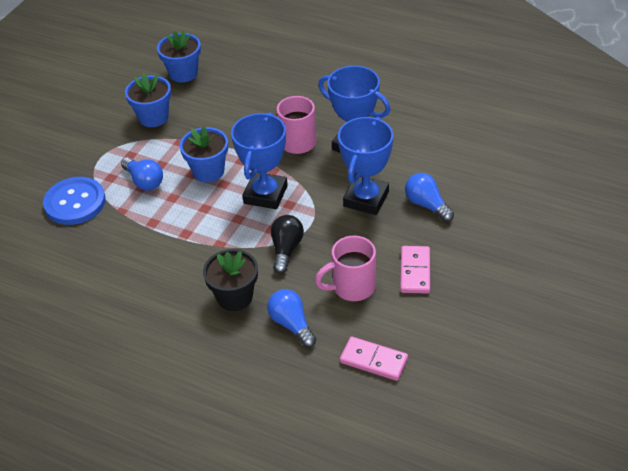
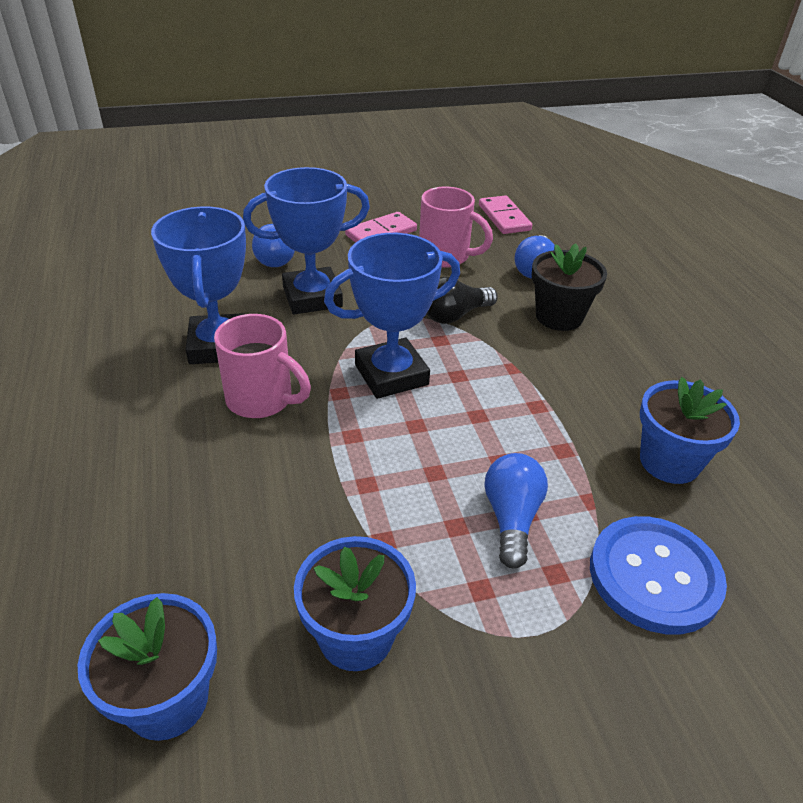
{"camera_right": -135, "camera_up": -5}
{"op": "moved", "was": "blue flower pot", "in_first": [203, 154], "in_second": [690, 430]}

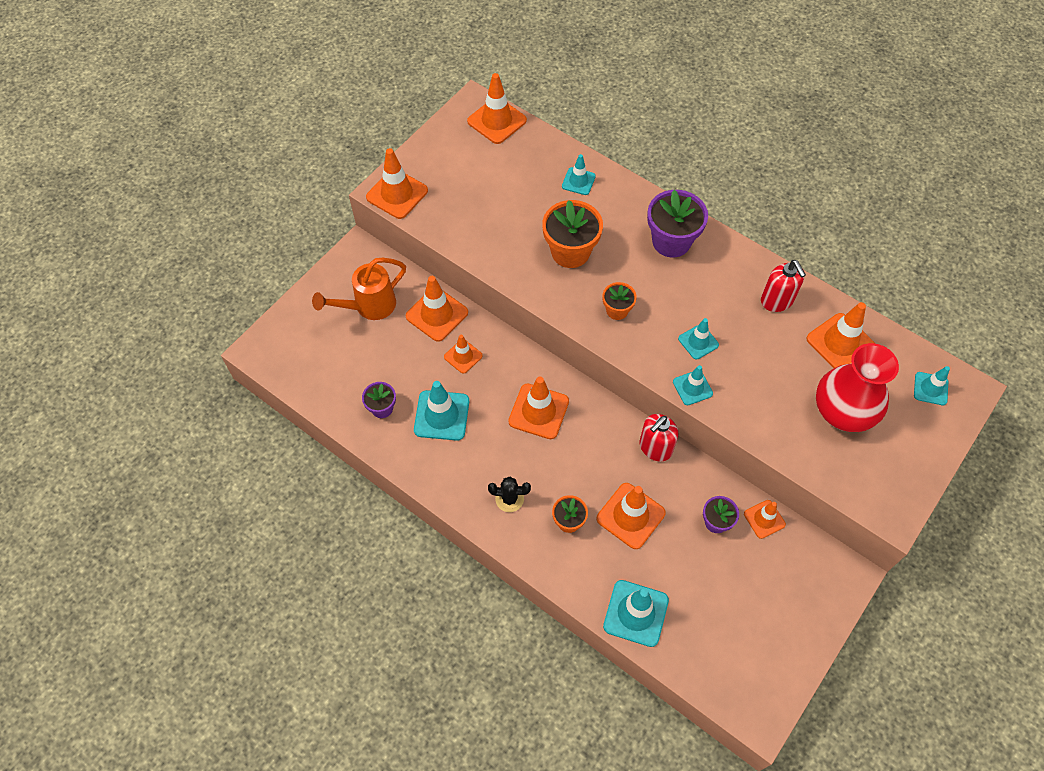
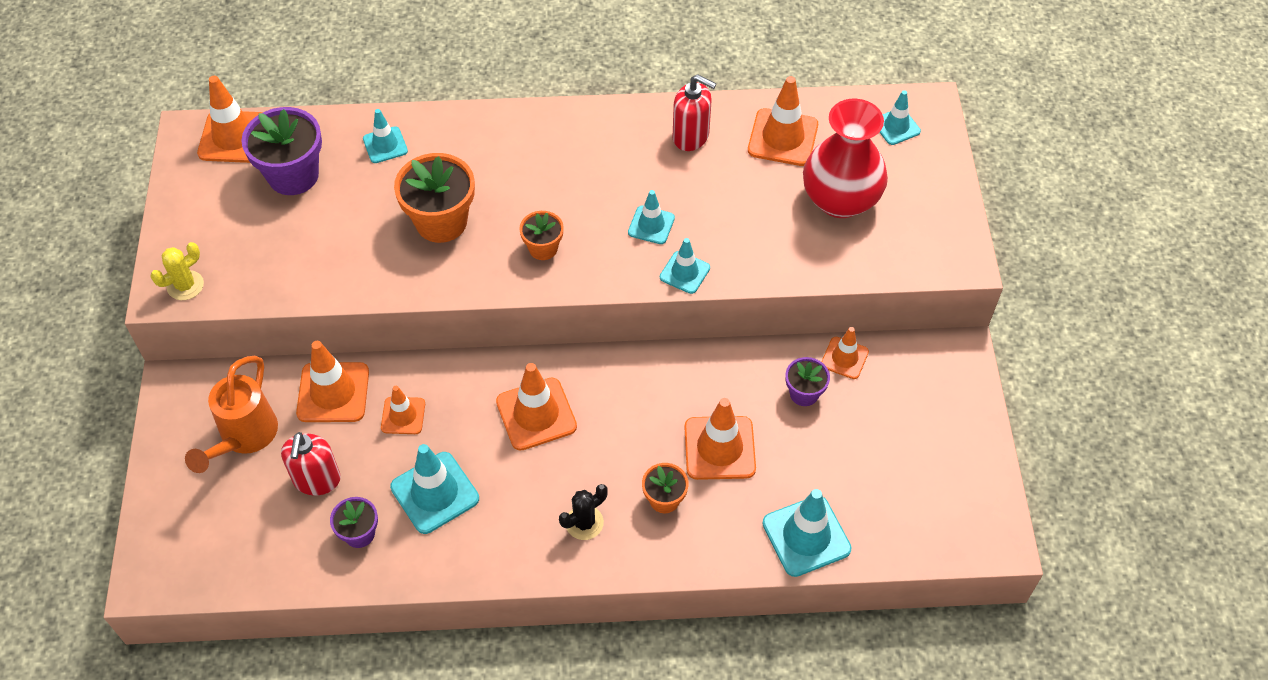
{"camera_right": -40, "camera_up": -5}
{"op": "replaced", "was": "orange traffic cone", "now": "yellow cactus", "in_first": [397, 183], "in_second": [177, 271]}
{"op": "moved", "was": "red soap dispenser", "in_first": [659, 438], "in_second": [311, 464]}
{"op": "moved", "was": "purple flower pot", "in_first": [677, 223], "in_second": [281, 151]}

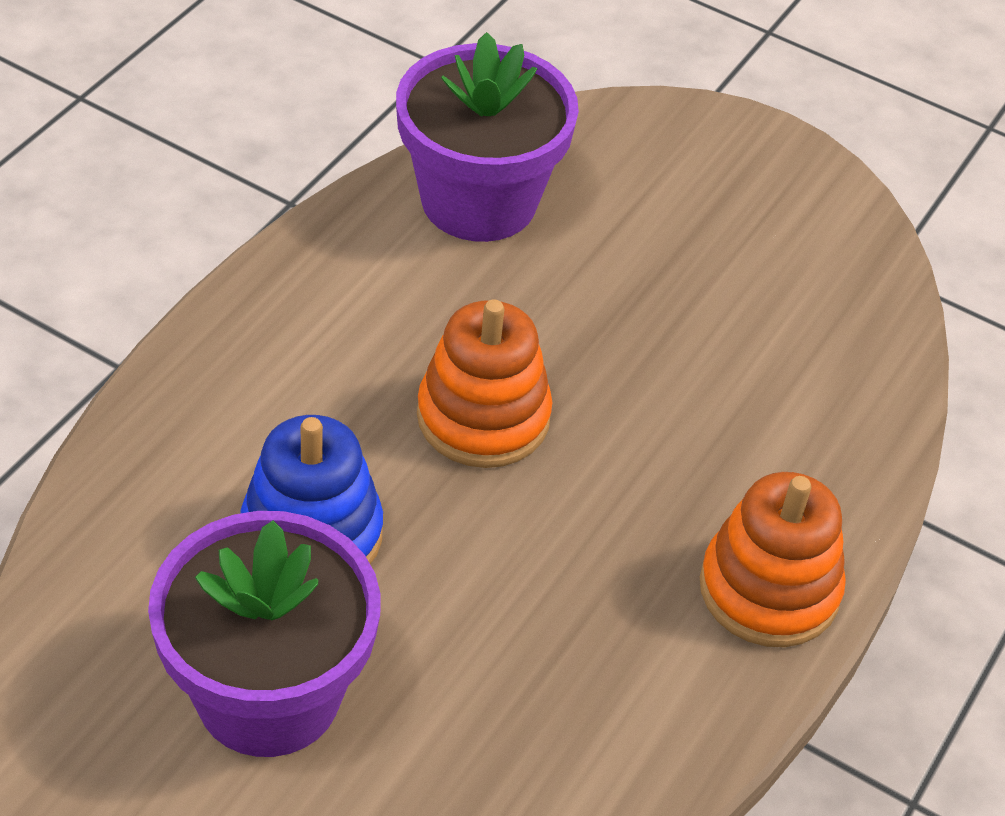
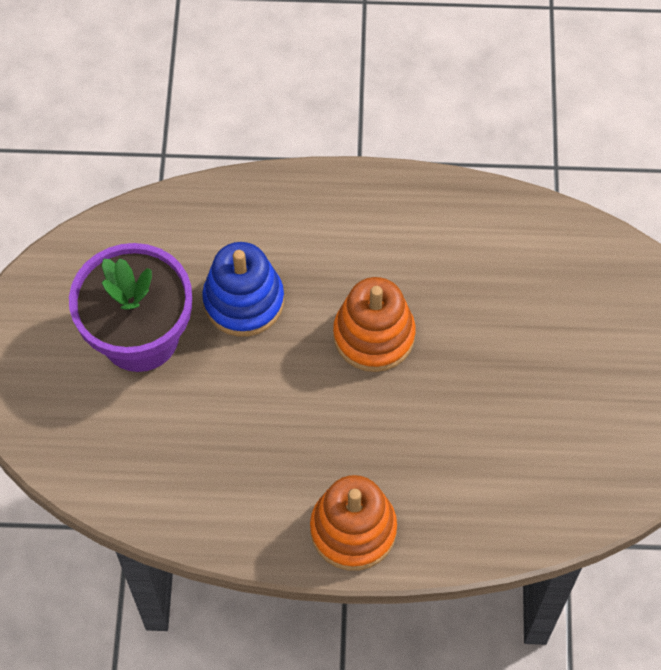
{"camera_right": 65, "camera_up": 15}
{"op": "removed", "was": "purple flower pot", "in_first": [487, 137]}

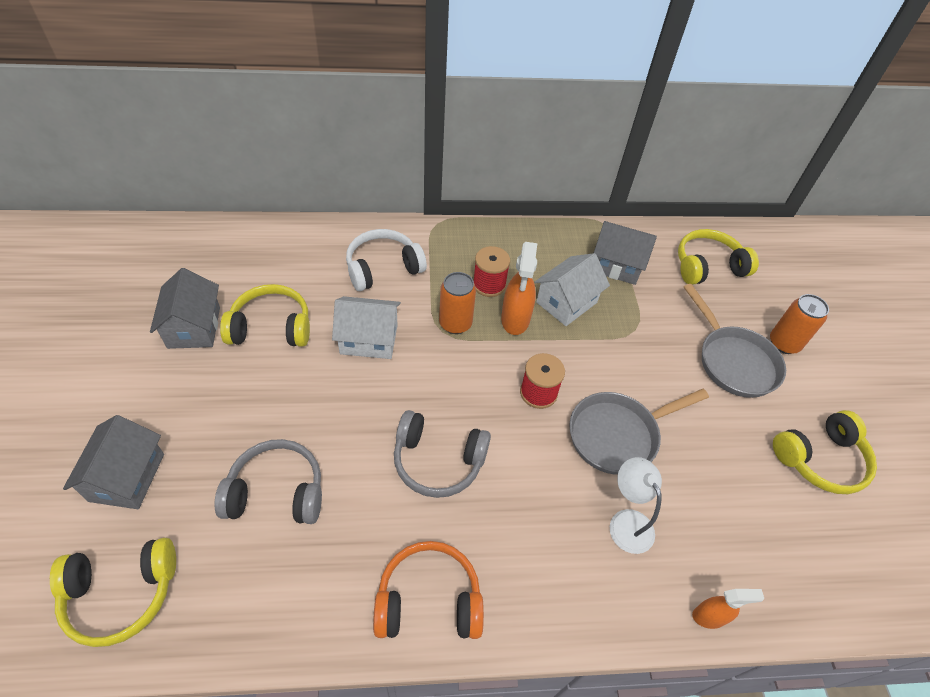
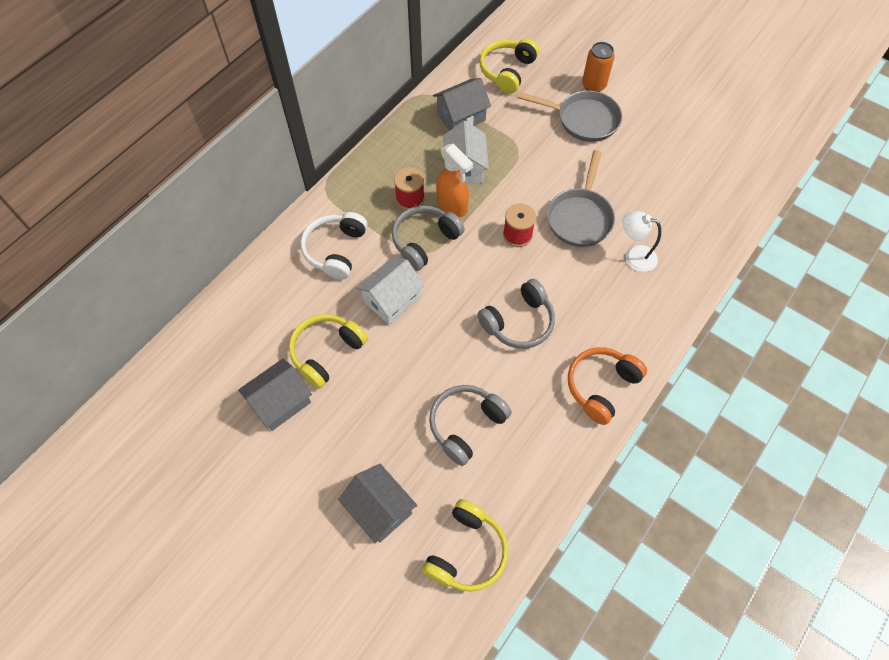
{"camera_right": -45, "camera_up": 10}
{"op": "turned", "was": "grey house", "in_first": [185, 308], "in_second": [275, 395], "clockwise": -75}
{"op": "replaced", "was": "orange can", "now": "grey headphones", "in_first": [457, 303], "in_second": [428, 238]}
{"op": "removed", "was": "orange spray bottle", "in_first": [728, 609]}
{"op": "removed", "was": "yellow headphones", "in_first": [825, 452]}

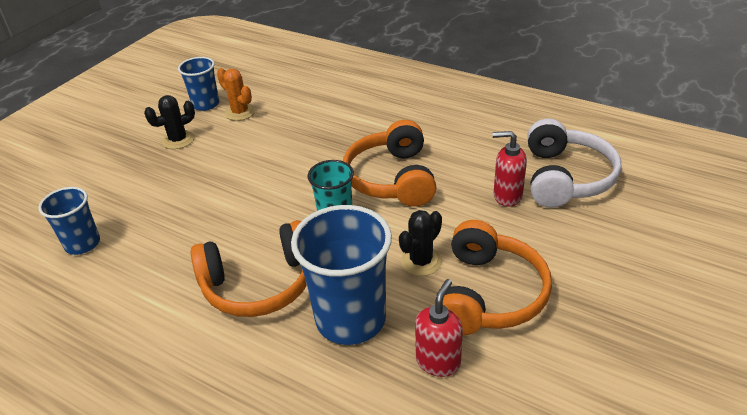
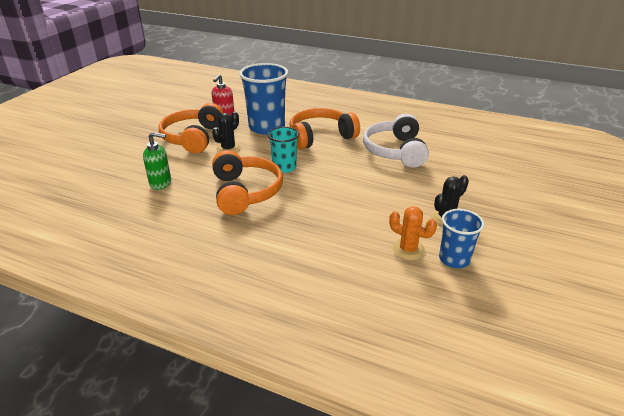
{"camera_right": 170, "camera_up": -5}
{"op": "removed", "was": "blue cup", "in_first": [69, 221]}
{"op": "recoloured", "was": "red soap dispenser", "now": "green soap dispenser", "in_first": [509, 169], "in_second": [157, 161]}
{"op": "moved", "was": "white headphones", "in_first": [574, 163], "in_second": [396, 141]}

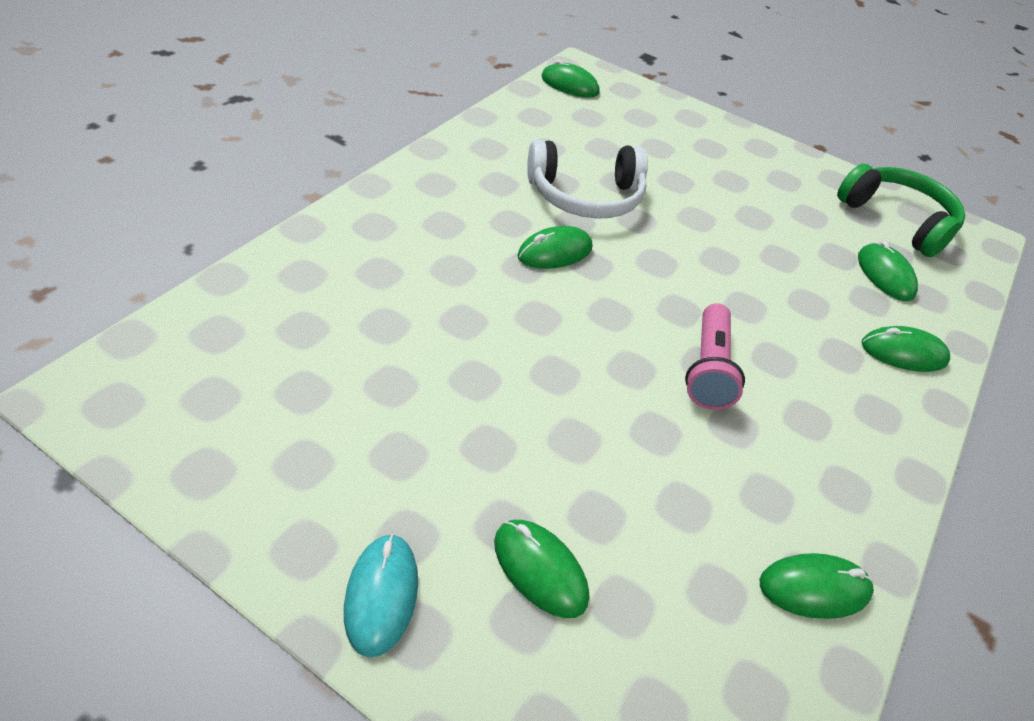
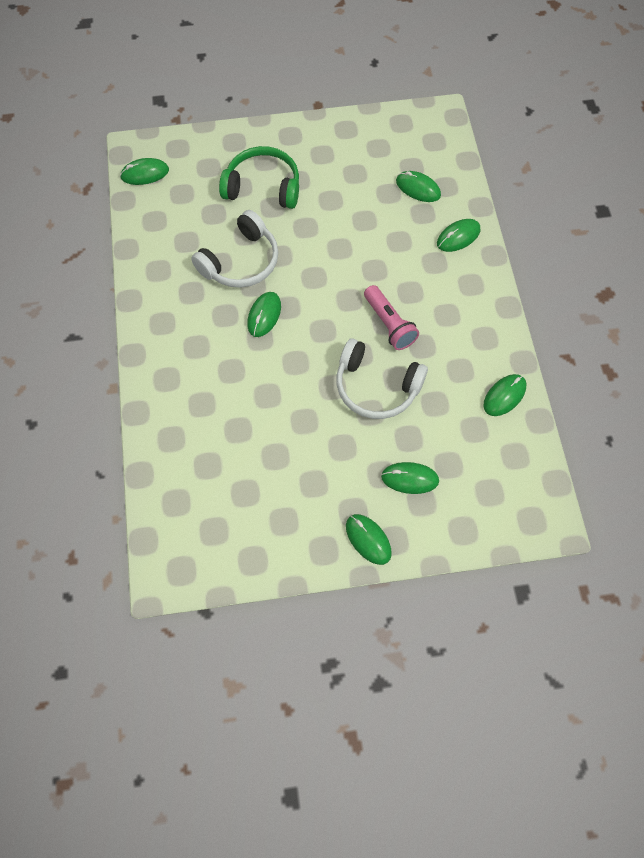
{"camera_right": -35, "camera_up": 20}
{"op": "recoloured", "was": "turquoise mouse", "now": "green mouse", "in_first": [381, 596], "in_second": [369, 539]}
{"op": "moved", "was": "green headphones", "in_first": [901, 210], "in_second": [259, 177]}
{"op": "added", "now": "white headphones", "in_second": [382, 378]}

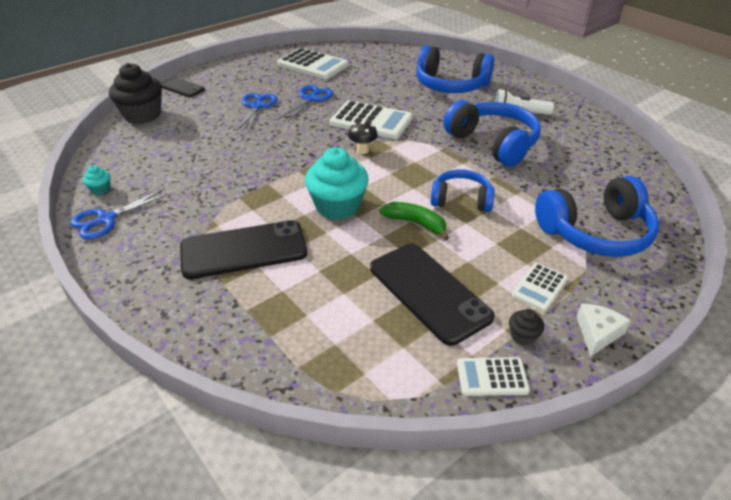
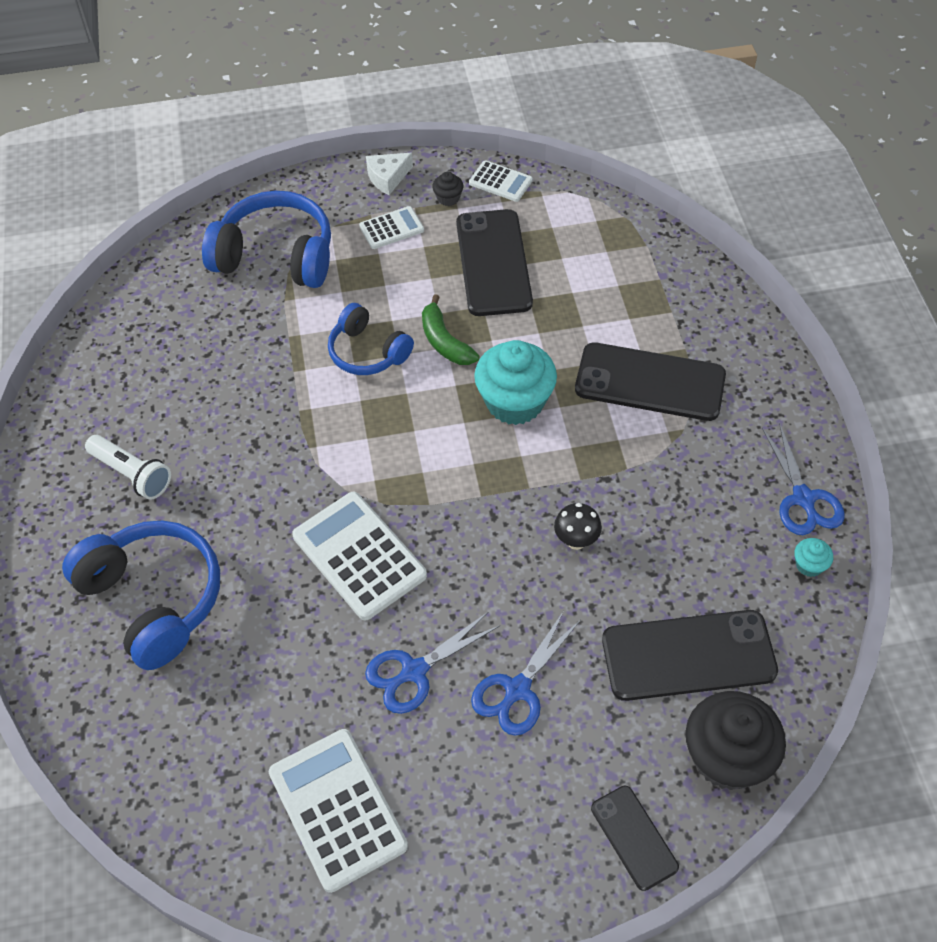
{"camera_right": -150, "camera_up": 15}
{"op": "turned", "was": "blue scissors", "in_first": [120, 213], "in_second": [803, 479], "clockwise": 90}
{"op": "moved", "was": "black mushroom", "in_first": [363, 137], "in_second": [578, 526]}
{"op": "removed", "was": "blue headphones", "in_first": [492, 133]}
{"op": "added", "now": "black phone", "in_second": [690, 655]}

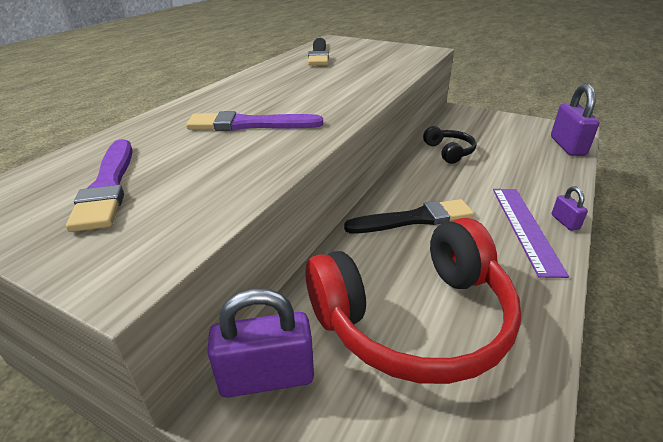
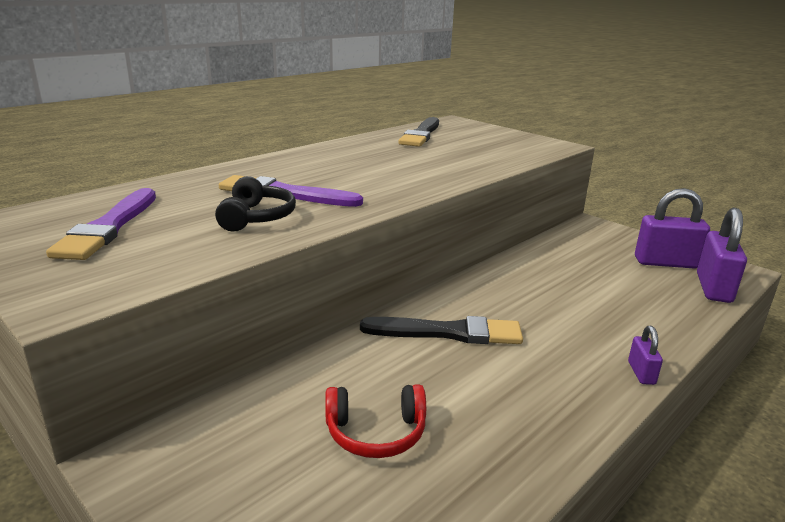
{"camera_right": 15, "camera_up": -10}
{"op": "moved", "was": "purple padlock", "in_first": [261, 343], "in_second": [672, 228]}
{"op": "resized", "was": "red headphones", "in_first": [413, 301], "in_second": [375, 421], "ratio": 0.45}
{"op": "moved", "was": "black headphones", "in_first": [450, 145], "in_second": [255, 204]}
{"op": "removed", "was": "purple ruler", "in_first": [531, 233]}

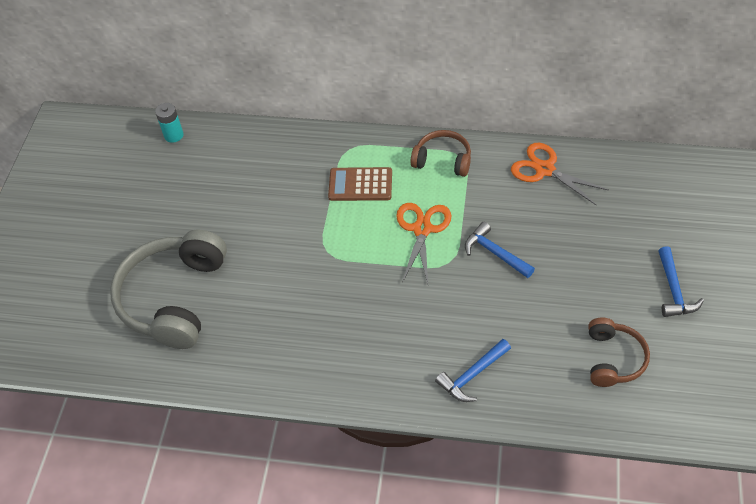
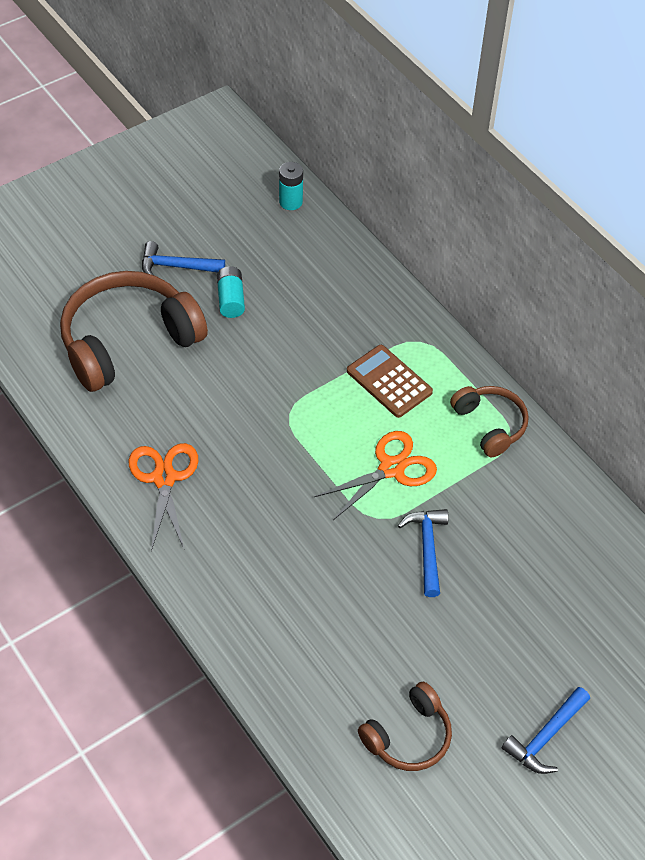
{"camera_right": 40, "camera_up": 0}
{"op": "recoloured", "was": "grey headphones", "now": "brown headphones", "in_first": [168, 289], "in_second": [134, 331]}
{"op": "moved", "was": "blue hammer", "in_first": [473, 370], "in_second": [183, 258]}
{"op": "moved", "was": "orange scissors", "in_first": [560, 174], "in_second": [163, 497]}
{"op": "added", "now": "turquoise battery", "in_second": [231, 292]}

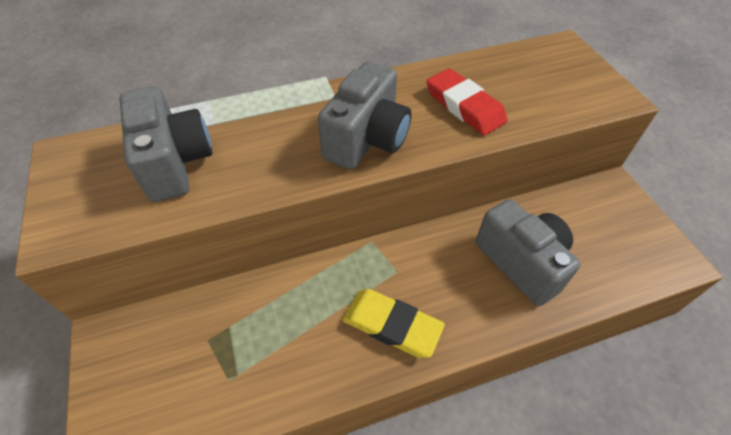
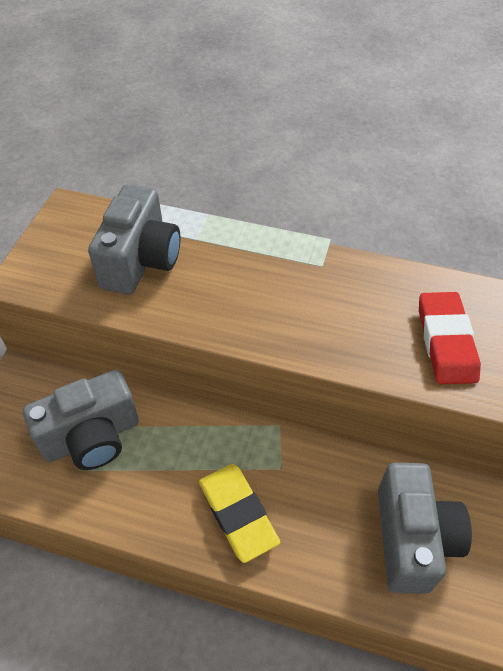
{"camera_right": 35, "camera_up": 0}
{"op": "moved", "was": "grey camera", "in_first": [364, 115], "in_second": [81, 420]}

